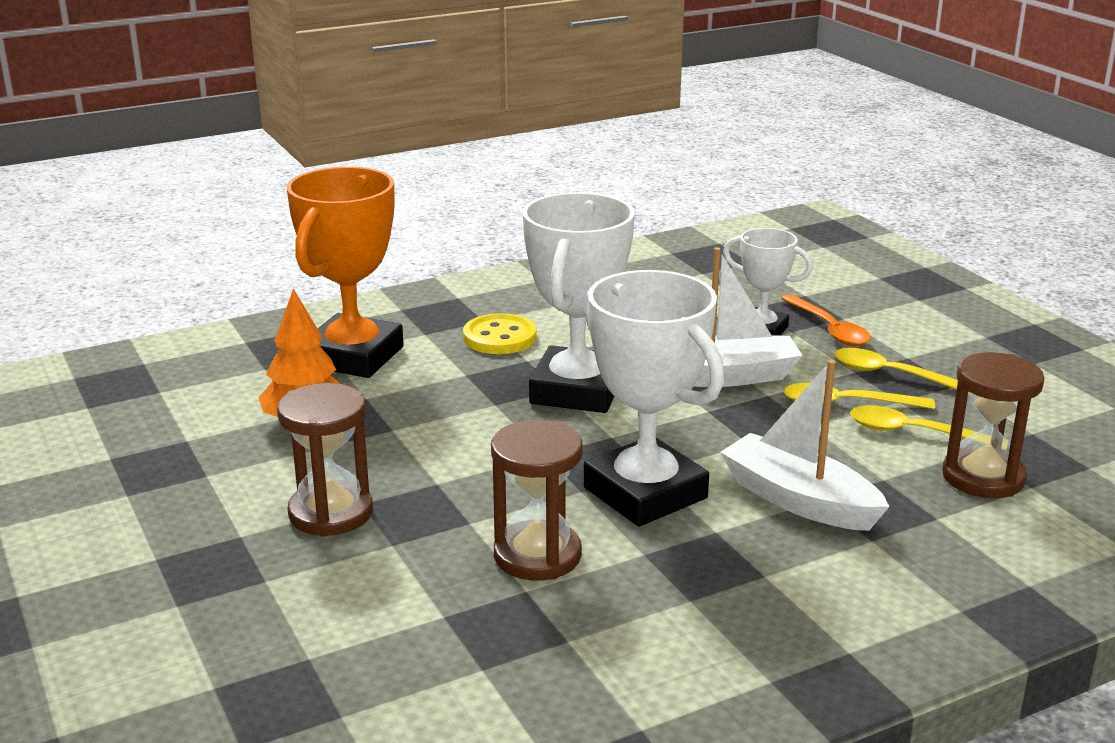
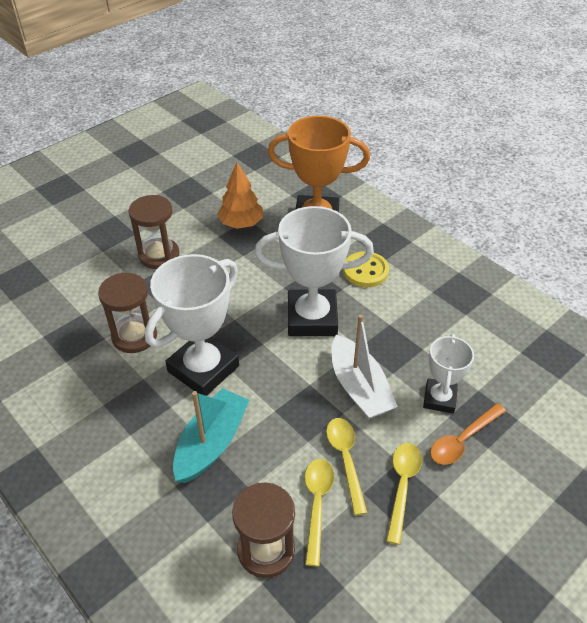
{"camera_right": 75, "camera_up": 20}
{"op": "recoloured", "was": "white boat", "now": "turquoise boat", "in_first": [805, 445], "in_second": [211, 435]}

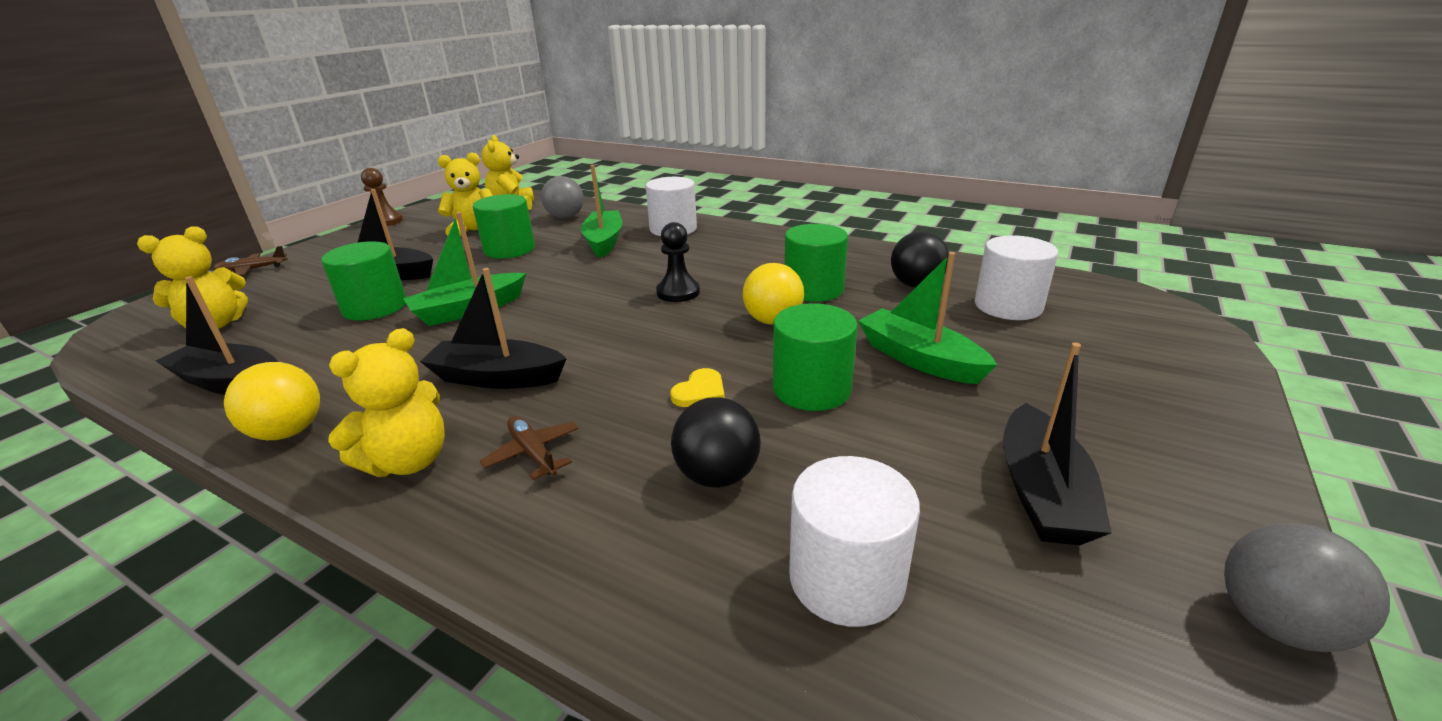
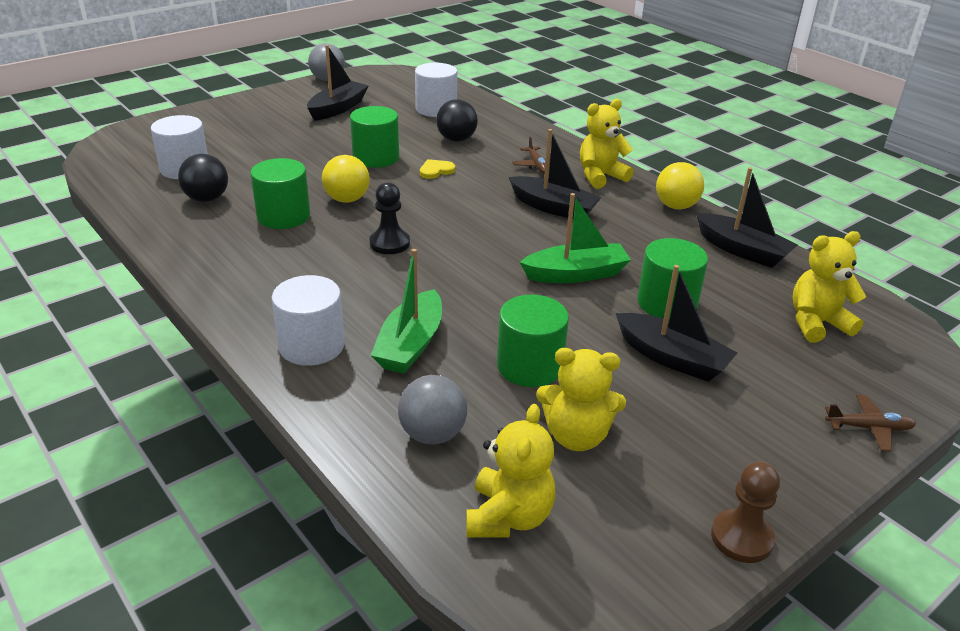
{"camera_right": -160, "camera_up": 5}
{"op": "removed", "was": "green boat", "in_first": [927, 318]}

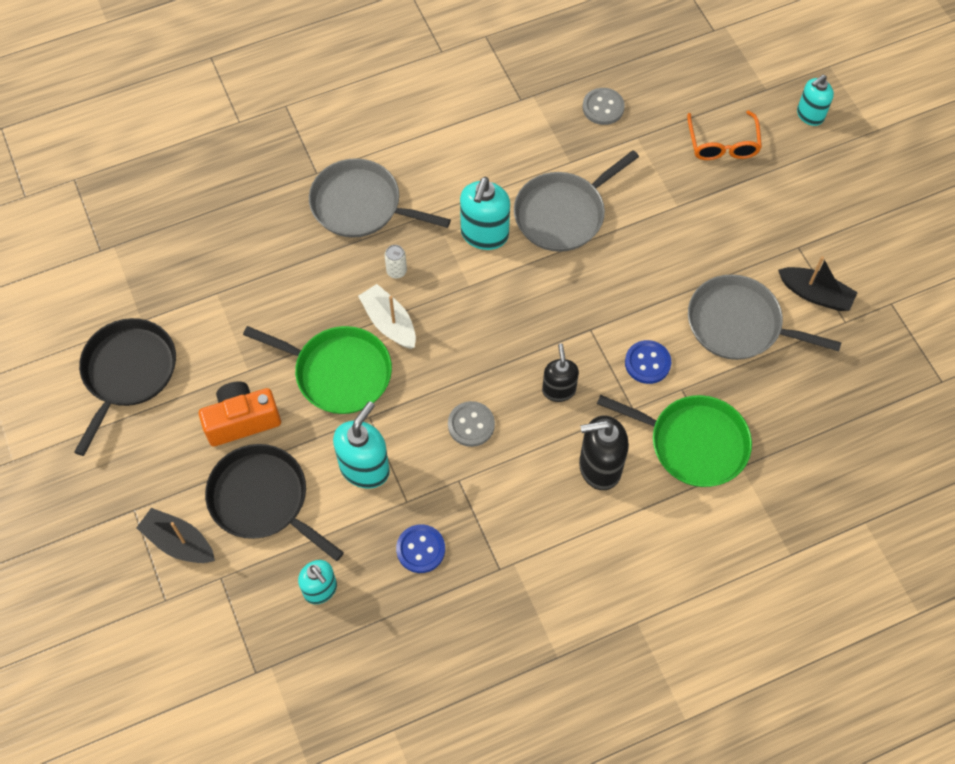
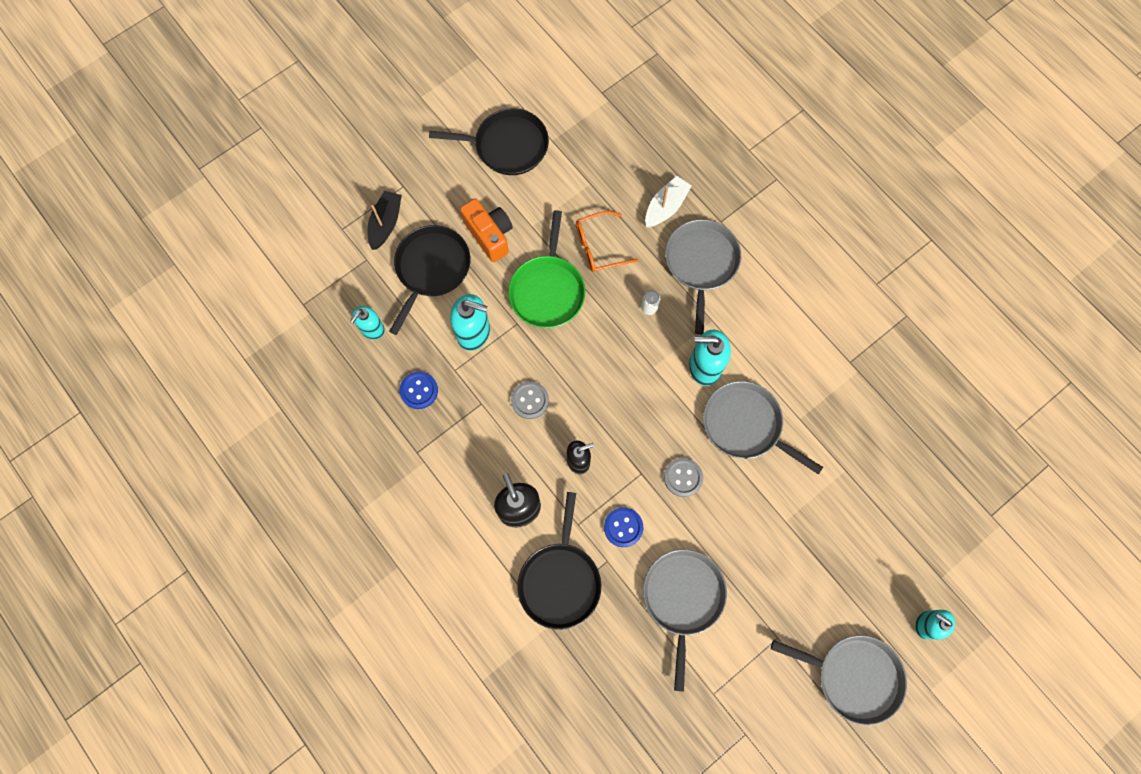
{"camera_right": 75, "camera_up": 10}
{"op": "moved", "was": "white boat", "in_first": [387, 316], "in_second": [668, 202]}
{"op": "moved", "was": "grey button", "in_first": [604, 106], "in_second": [683, 477]}
{"op": "recoloured", "was": "green pan", "now": "black pan", "in_first": [674, 441], "in_second": [559, 561]}
{"op": "moved", "was": "orange glasses", "in_first": [724, 135], "in_second": [607, 241]}
{"op": "removed", "was": "black boat", "in_first": [818, 283]}
{"op": "added", "now": "grey pan", "in_second": [839, 680]}

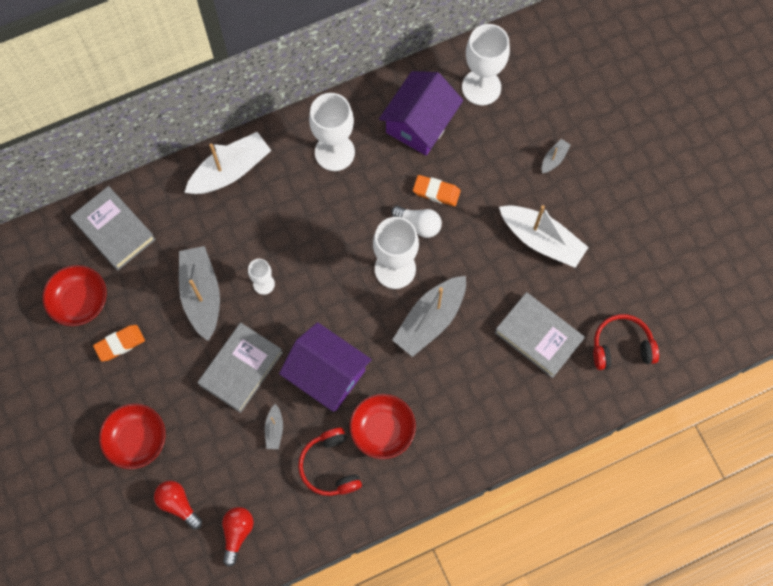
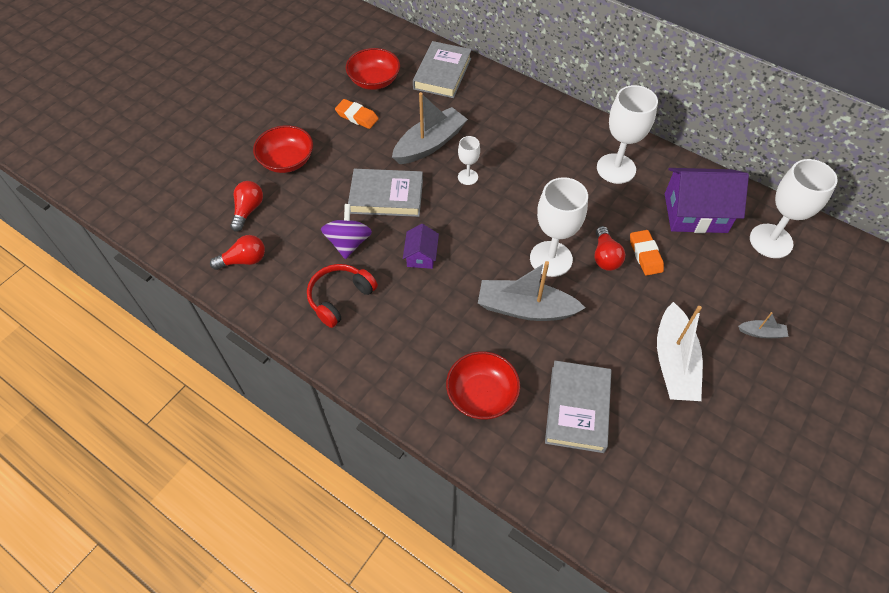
{"camera_right": 60, "camera_up": -15}
{"op": "removed", "was": "white boat", "in_first": [227, 163]}
{"op": "replaced", "was": "grey boat", "now": "purple spinning top", "in_first": [274, 426], "in_second": [346, 231]}
{"op": "resized", "was": "purple house", "in_first": [325, 367], "in_second": [421, 246], "ratio": 0.51}
{"op": "moved", "was": "red bowl", "in_first": [383, 426], "in_second": [483, 385]}
{"op": "recoloured", "was": "white light bulb", "now": "red light bulb", "in_first": [416, 222], "in_second": [609, 248]}
{"op": "removed", "was": "red headphones", "in_first": [626, 342]}

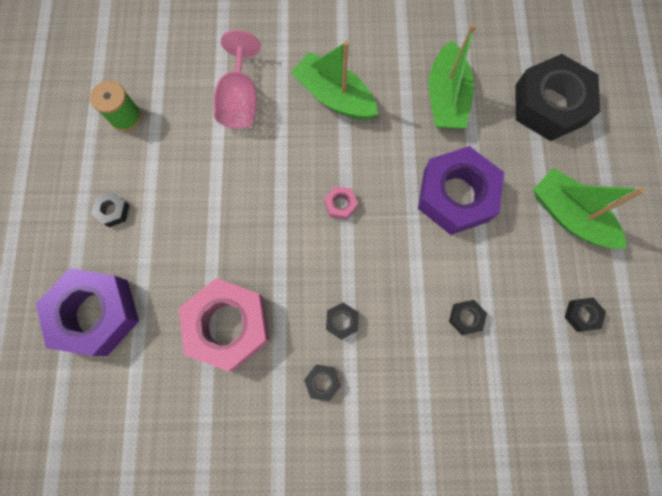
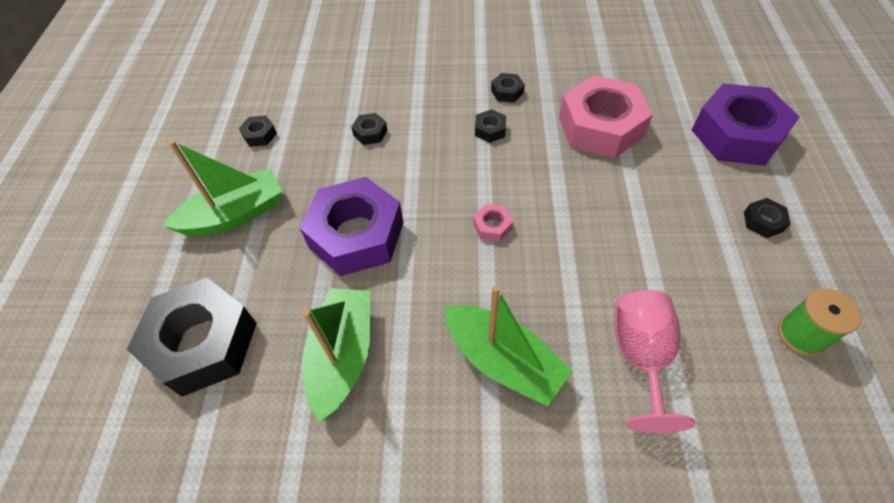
{"camera_right": -175, "camera_up": -20}
{"op": "turned", "was": "green boat", "in_first": [589, 208], "in_second": [222, 188], "clockwise": -75}

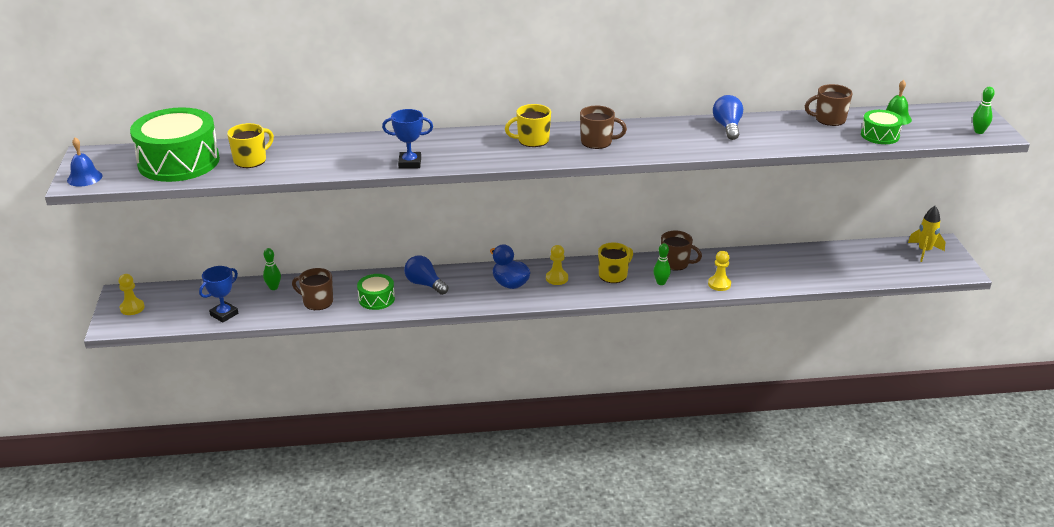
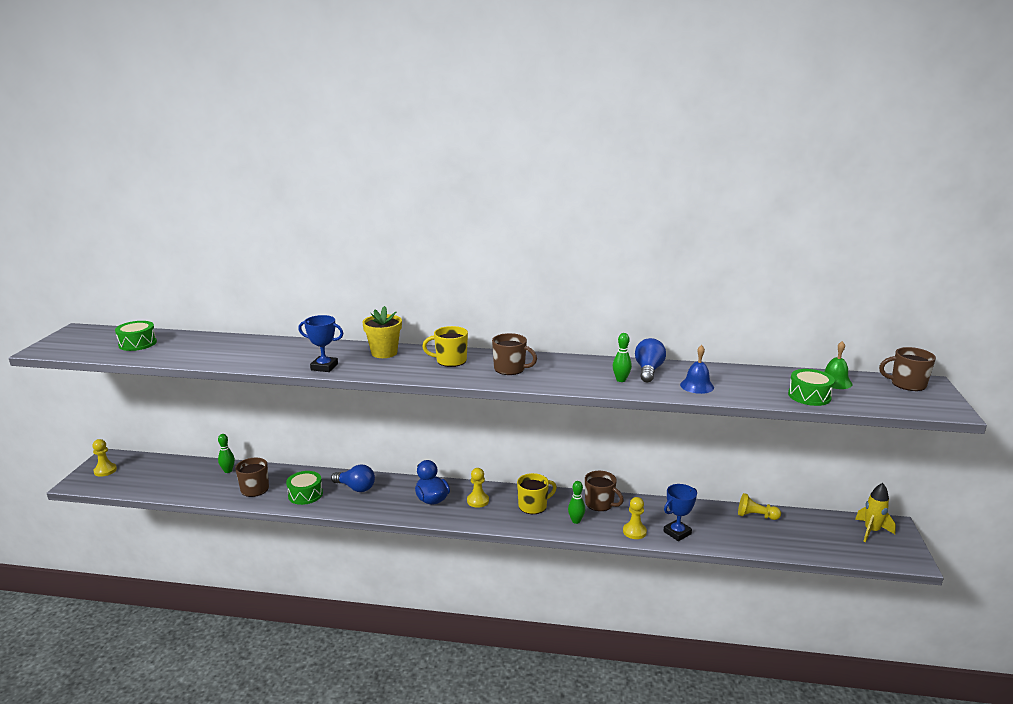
{"camera_right": 15, "camera_up": -10}
{"op": "moved", "was": "blue bell", "in_first": [85, 162], "in_second": [697, 369]}
{"op": "resized", "was": "green drum", "in_first": [175, 144], "in_second": [136, 336], "ratio": 0.5}
{"op": "moved", "was": "blue trophy", "in_first": [218, 294], "in_second": [680, 512]}
{"op": "removed", "was": "yellow mug", "in_first": [250, 145]}
{"op": "turned", "was": "blue light bulb", "in_first": [426, 275], "in_second": [353, 478], "clockwise": 150}
{"op": "moved", "was": "brown mug", "in_first": [829, 105], "in_second": [907, 369]}
{"op": "moved", "was": "green bowling pin", "in_first": [984, 110], "in_second": [622, 357]}
{"op": "added", "now": "yellow flower pot", "in_second": [382, 332]}
{"op": "added", "now": "yellow pawn", "in_second": [759, 506]}

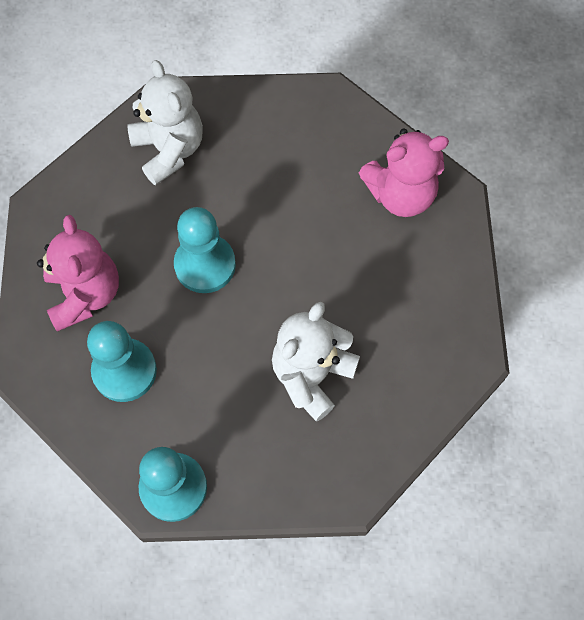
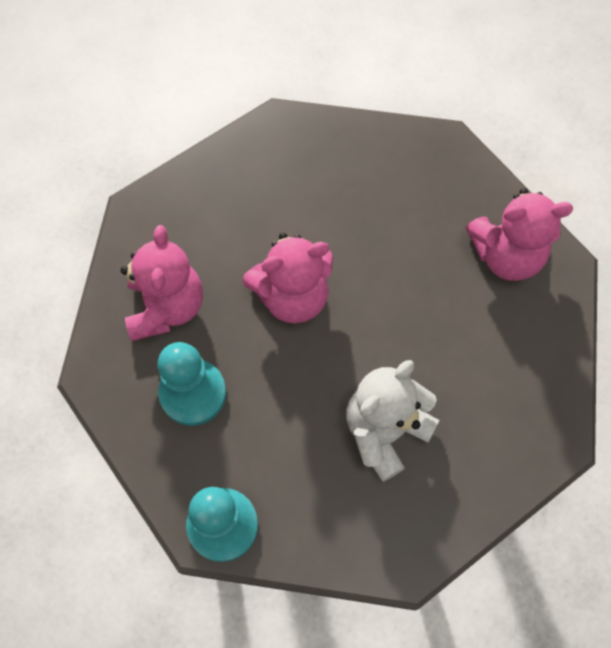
{"camera_right": 10, "camera_up": 0}
{"op": "removed", "was": "white teddy bear", "in_first": [165, 122]}
{"op": "replaced", "was": "turquoise pawn", "now": "pink teddy bear", "in_first": [205, 250], "in_second": [288, 278]}

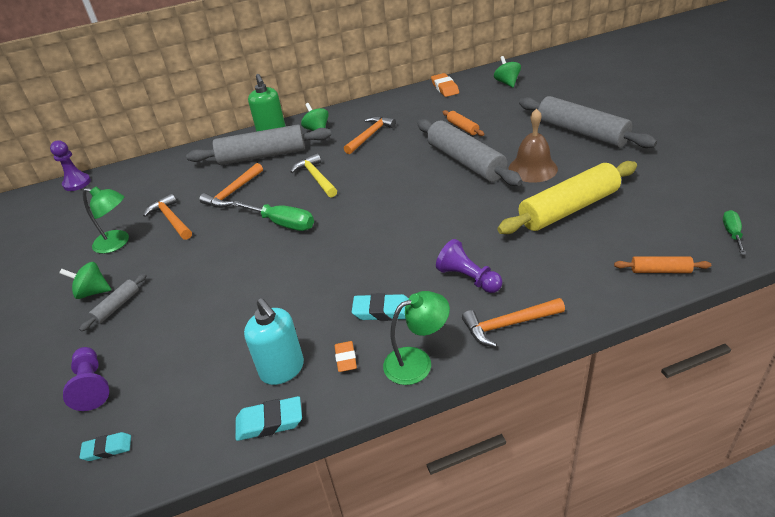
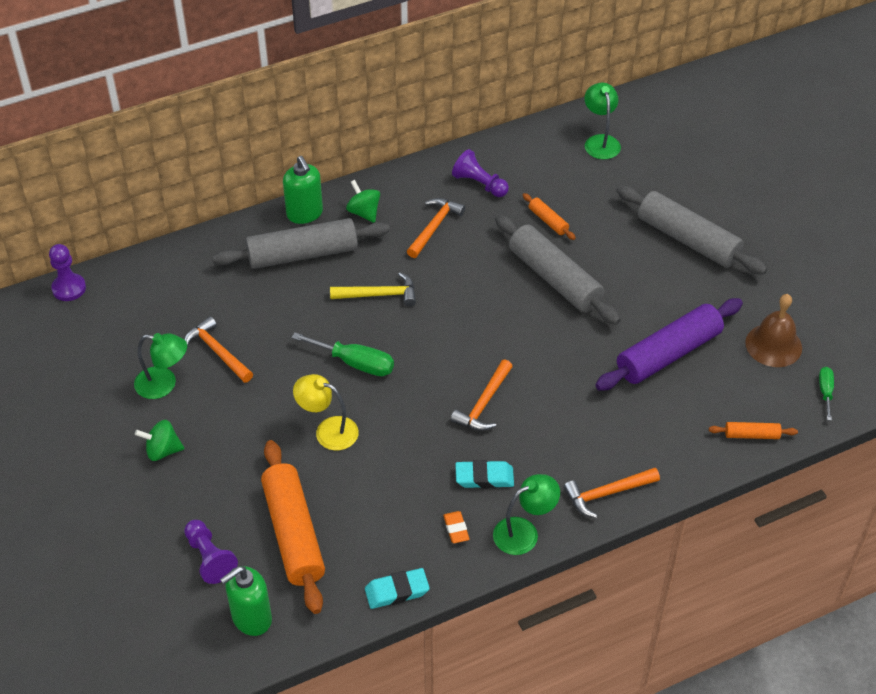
{"camera_right": -10, "camera_up": 10}
{"op": "removed", "was": "grey rolling pin", "in_first": [113, 302]}
{"op": "replaced", "was": "turquoise eraser", "now": "green soap dispenser", "in_first": [105, 446], "in_second": [246, 601]}
{"op": "moved", "was": "orange hammer", "in_first": [231, 185], "in_second": [482, 395]}
{"op": "removed", "was": "turquoise soap dispenser", "in_first": [274, 341]}
{"op": "turned", "was": "yellow hammer", "in_first": [314, 175], "in_second": [373, 289], "clockwise": 120}
{"op": "removed", "was": "orange eraser", "in_first": [445, 85]}
{"op": "moved", "was": "purple pawn", "in_first": [469, 266], "in_second": [480, 173]}
{"op": "replaced", "was": "green spinning top", "now": "green lamp", "in_first": [507, 72], "in_second": [602, 121]}
{"op": "recoloured", "was": "yellow rolling pin", "now": "purple rolling pin", "in_first": [567, 197], "in_second": [669, 344]}
{"op": "moved", "was": "brown bell", "in_first": [533, 145], "in_second": [773, 330]}
{"op": "added", "now": "orange rolling pin", "in_second": [293, 527]}
{"op": "added", "now": "yellow lamp", "in_second": [326, 412]}

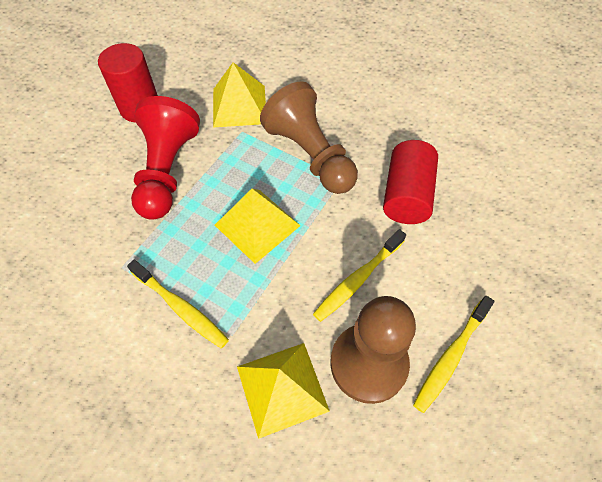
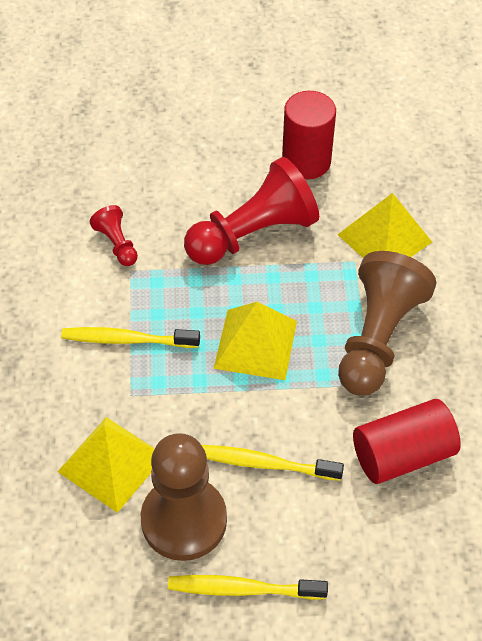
{"camera_right": 55, "camera_up": -5}
{"op": "turned", "was": "yellow toothbrush", "in_first": [178, 304], "in_second": [130, 337], "clockwise": 90}
{"op": "added", "now": "red pawn", "in_second": [114, 235]}

